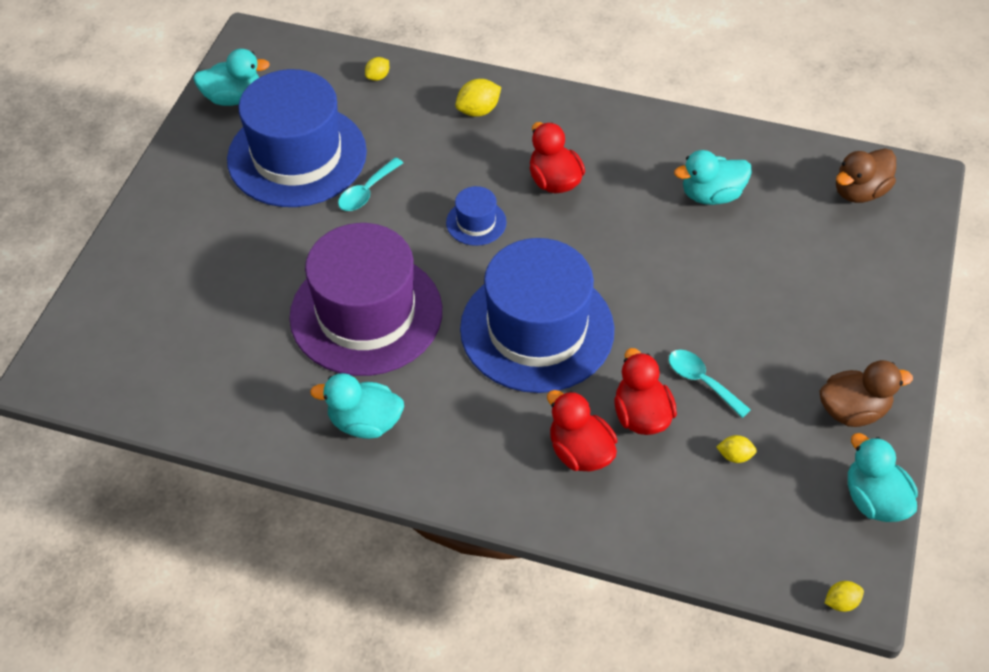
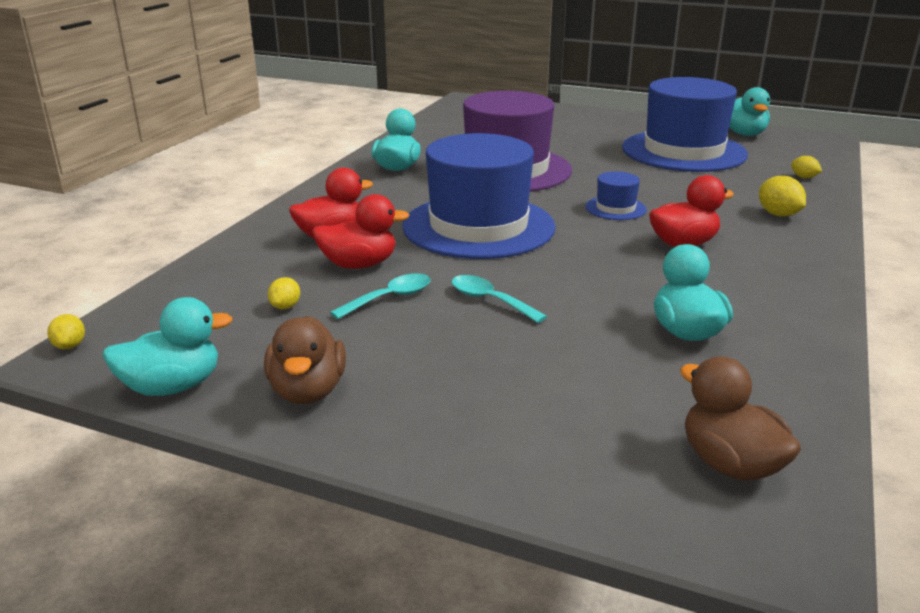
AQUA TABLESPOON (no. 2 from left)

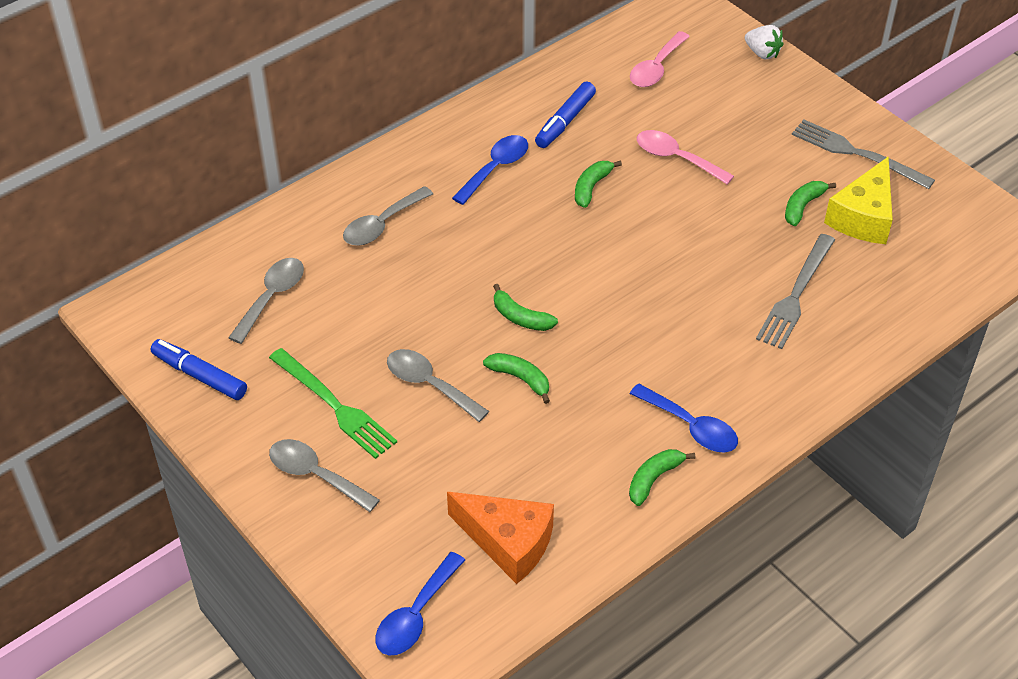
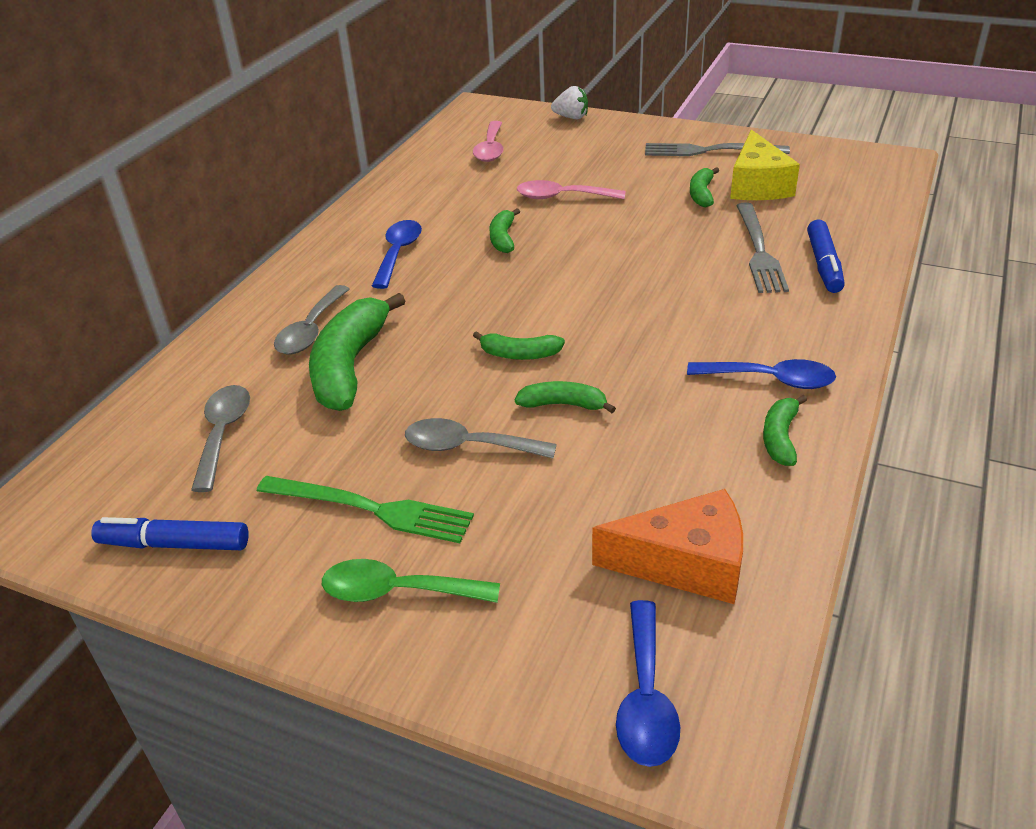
GREEN TABLESPOON; BLUE FELT PEN (no. 2 from left); GREEN BANANA FRUIT (no. 1 from left)

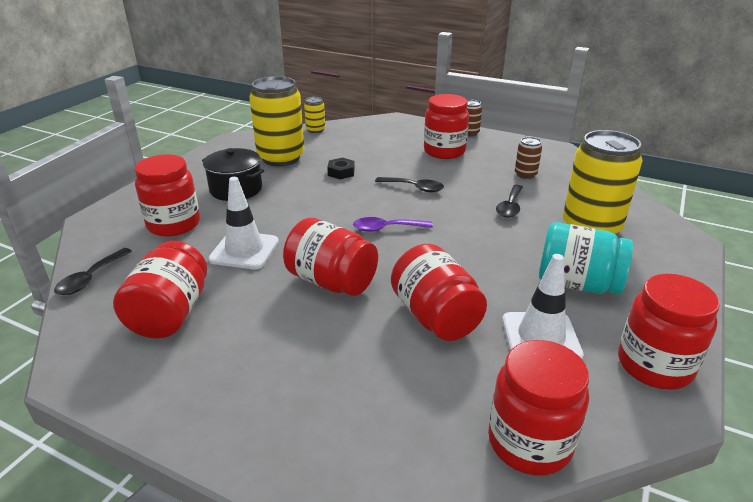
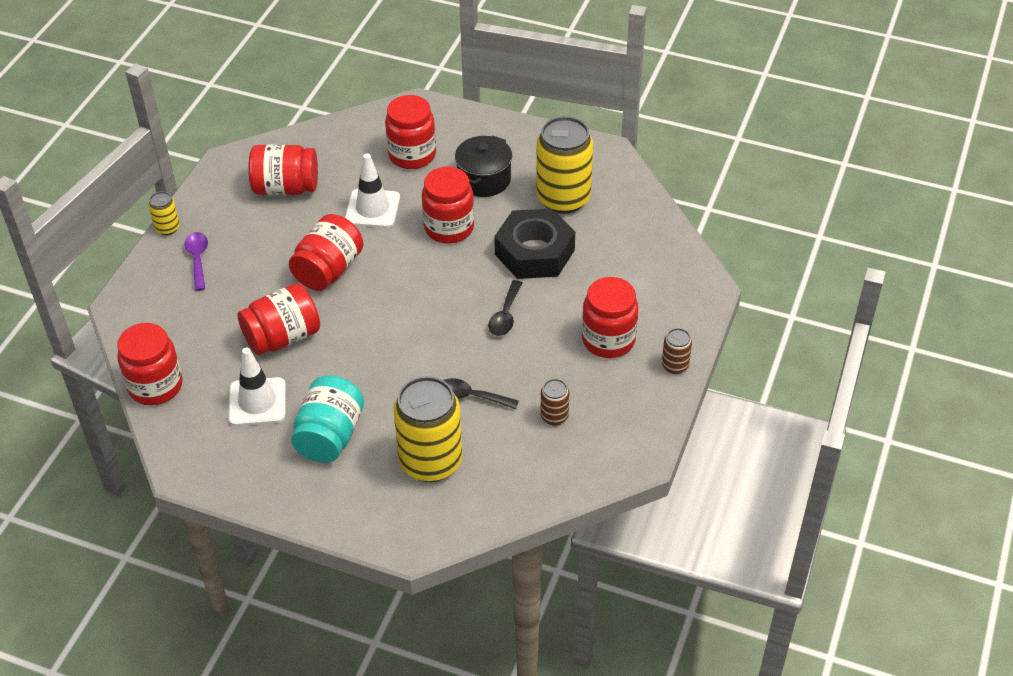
EBONY TABLESPOON (no. 1 from left in the first image); BRIGHT YELLOW TIN (no. 1 from left); EBONY HEX NUT; PURPLE TABLESPOON; RED PRESERVE JAR (no. 6 from left)

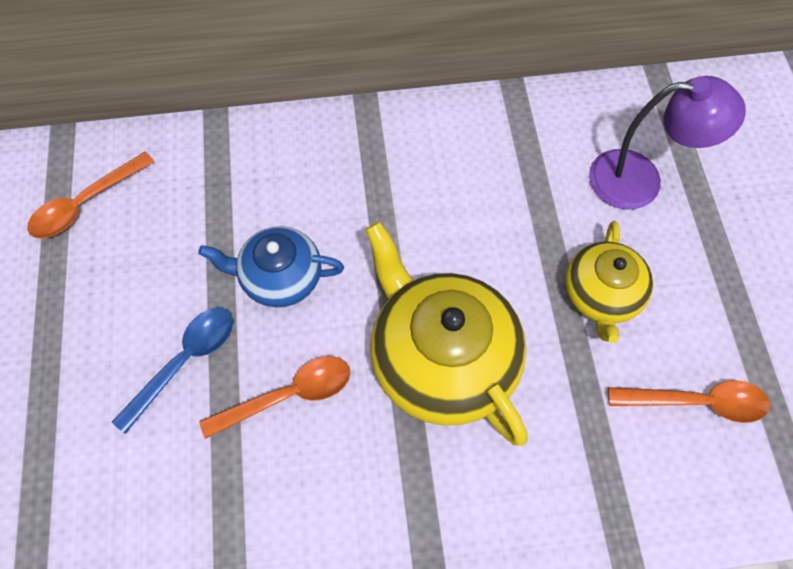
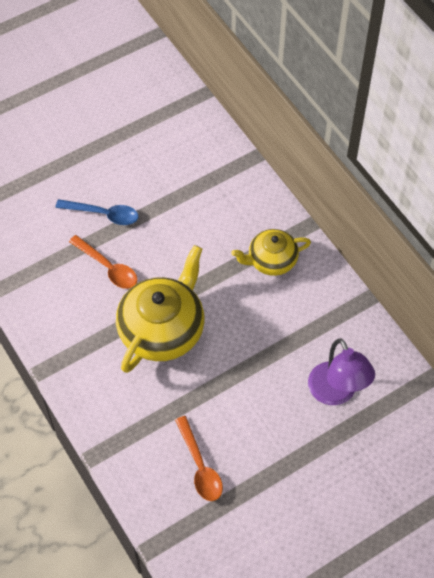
ORANGE-COLOURED TABLESPOON (no. 1 from left in the first image); BLUE CHINA TEAPOT; BRIGHT YELLOW CHINA TEAPOT (no. 2 from left)

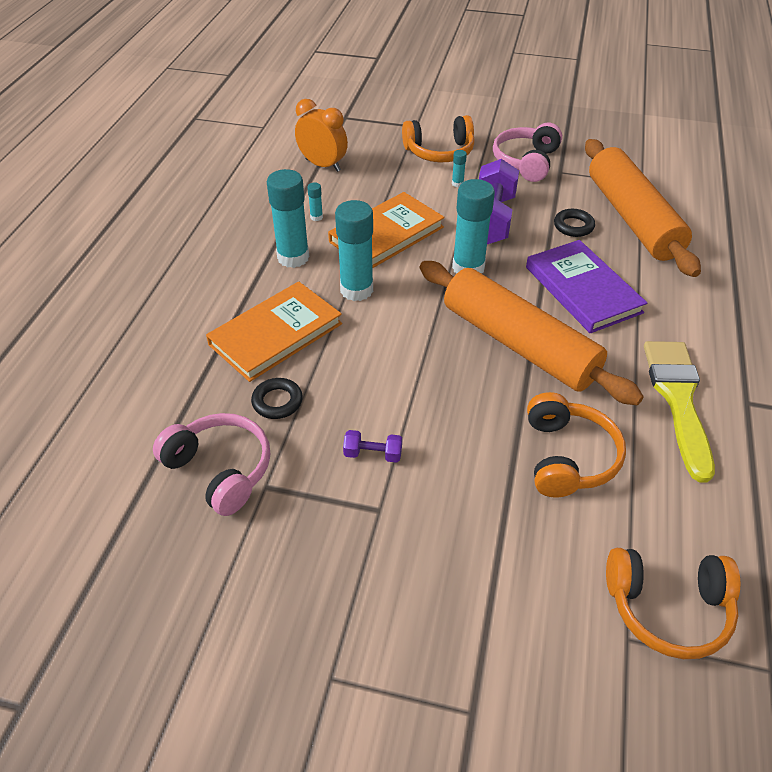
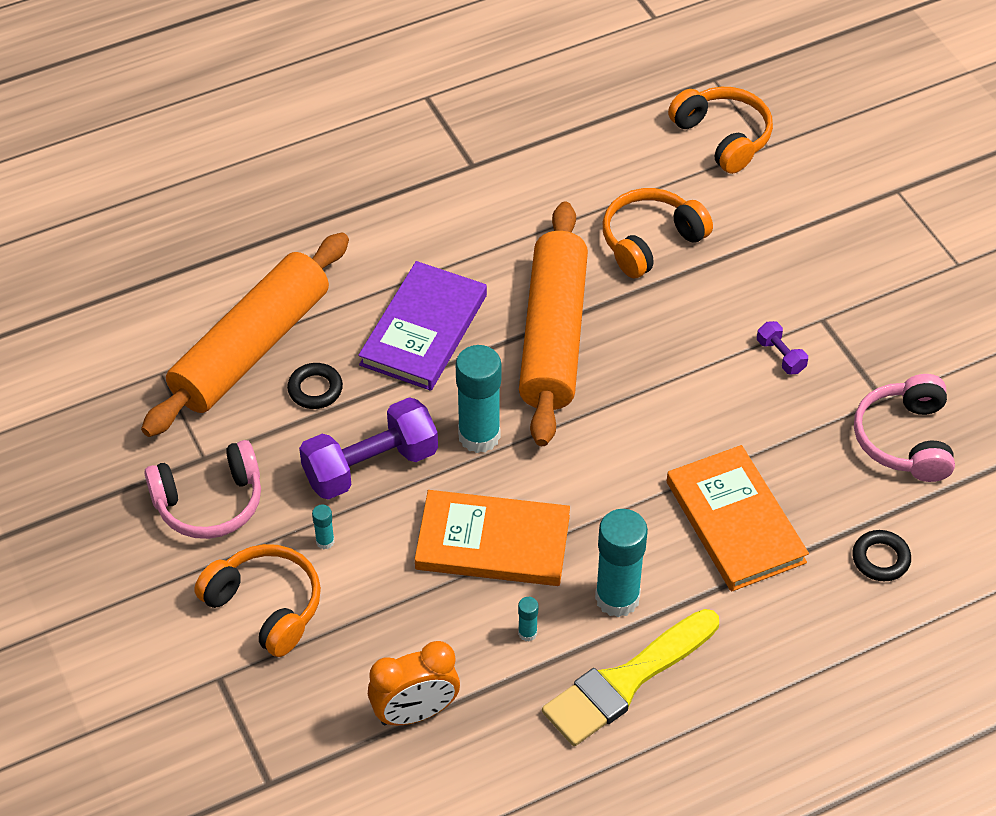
ORANGE-COLOURED HARDBACK (no. 2 from left); EBONY RING (no. 2 from left); ORANGE-COLOURED ALARM CLOCK; AQUA GLUE (no. 3 from left in the first image); BRIGHT YELLOW BRUSH

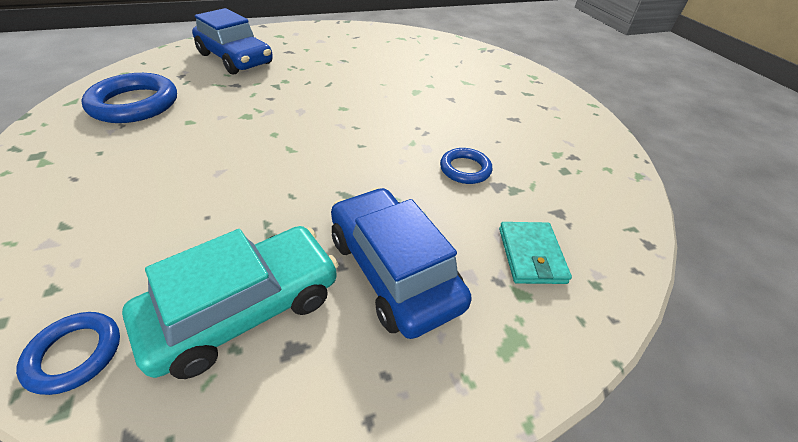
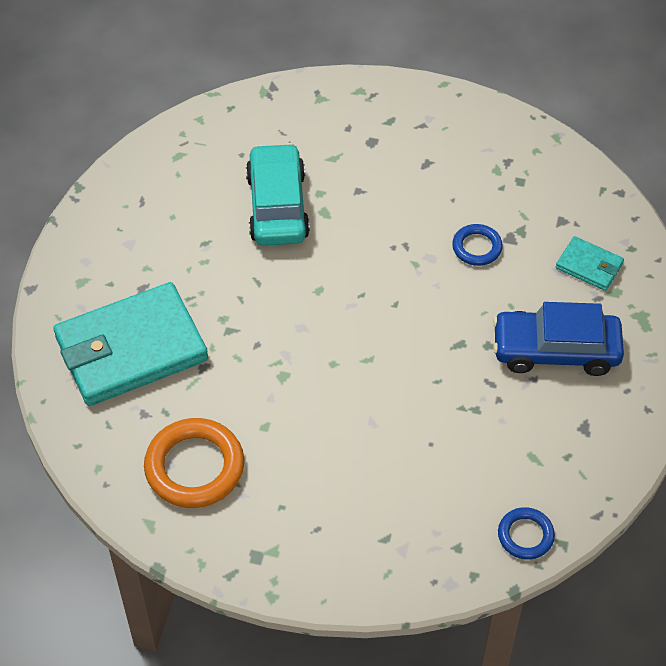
ORANGE-COLOURED RING; AQUA TOY CAR; AQUA WALLET (no. 1 from left)

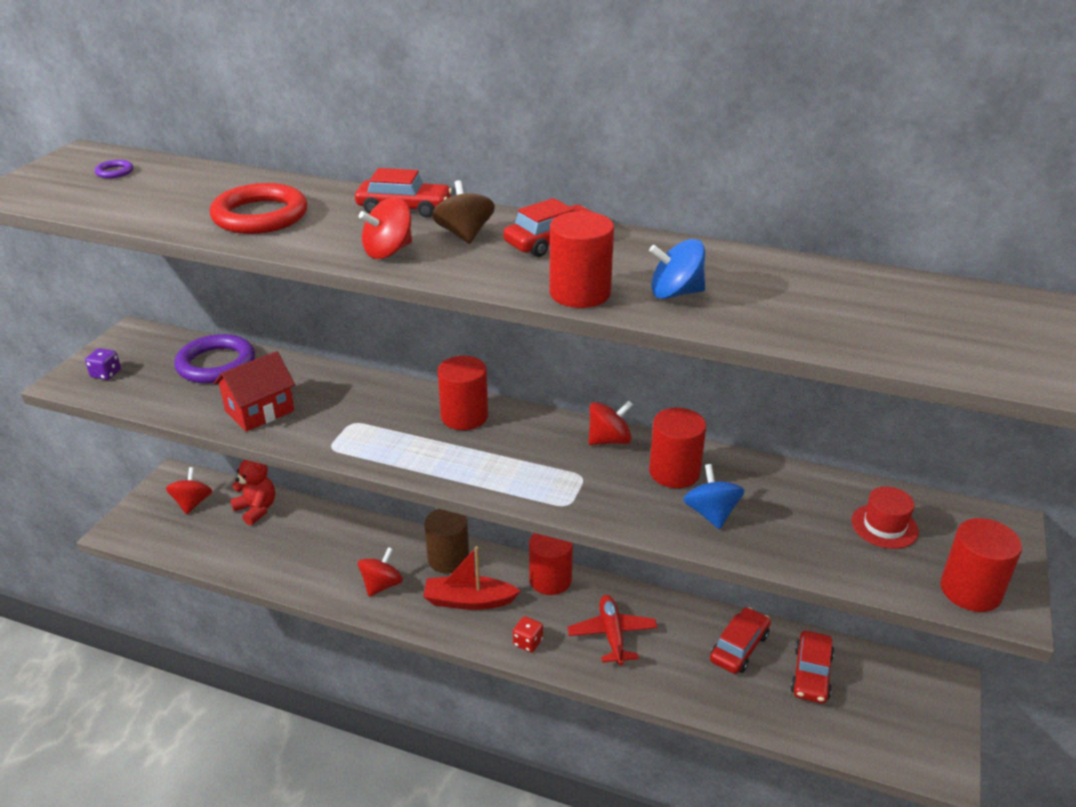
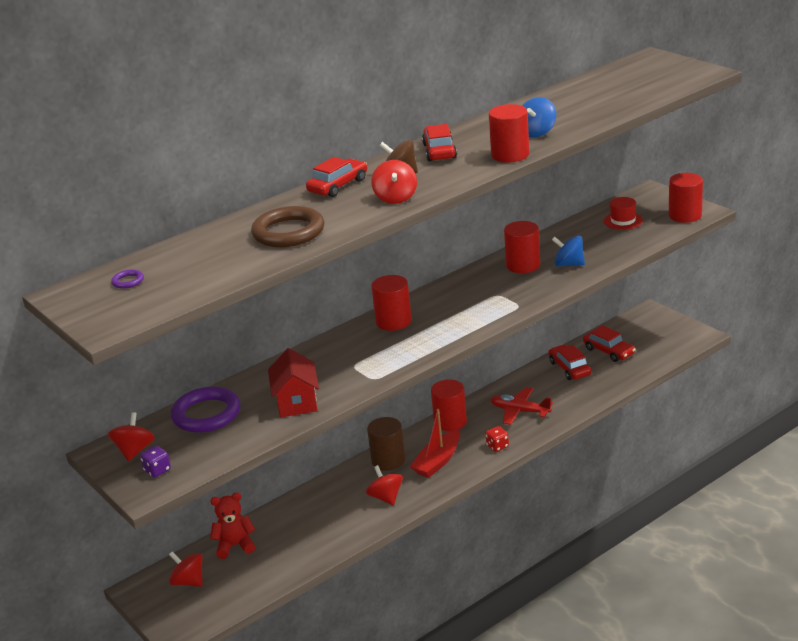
DARK BROWN RING; RED SPINNING TOP (no. 1 from left)

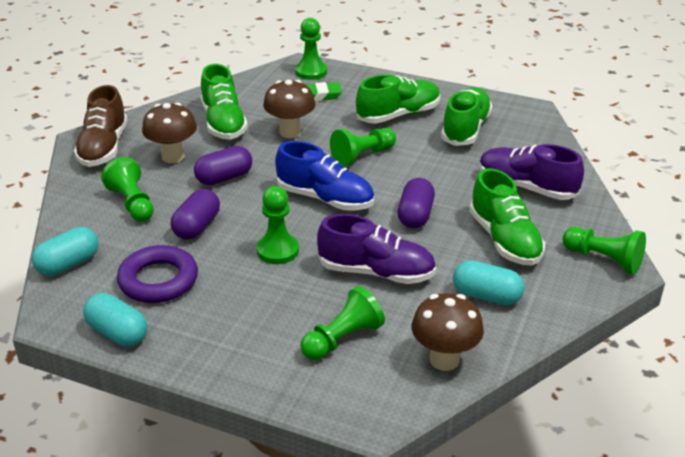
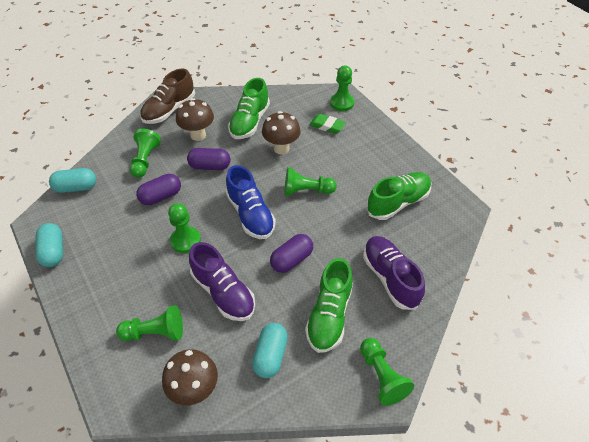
PURPLE RING; GREEN SNEAKER (no. 2 from left in the first image); AQUA CAPSULE (no. 3 from left)

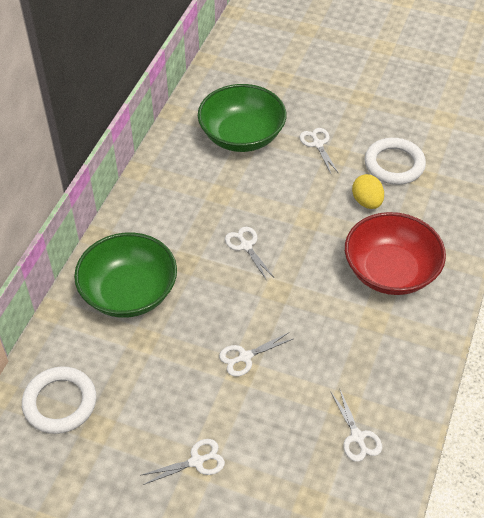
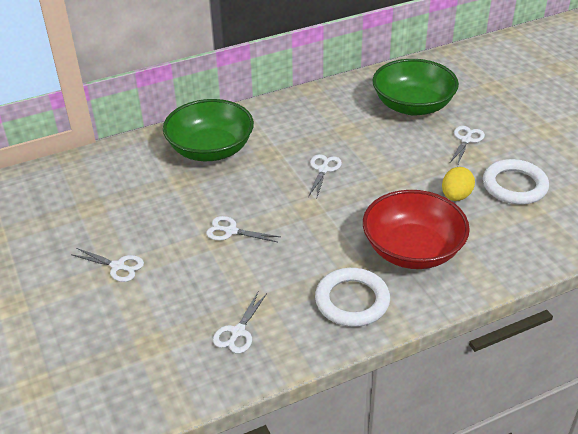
PURE WHITE RING (no. 1 from left)

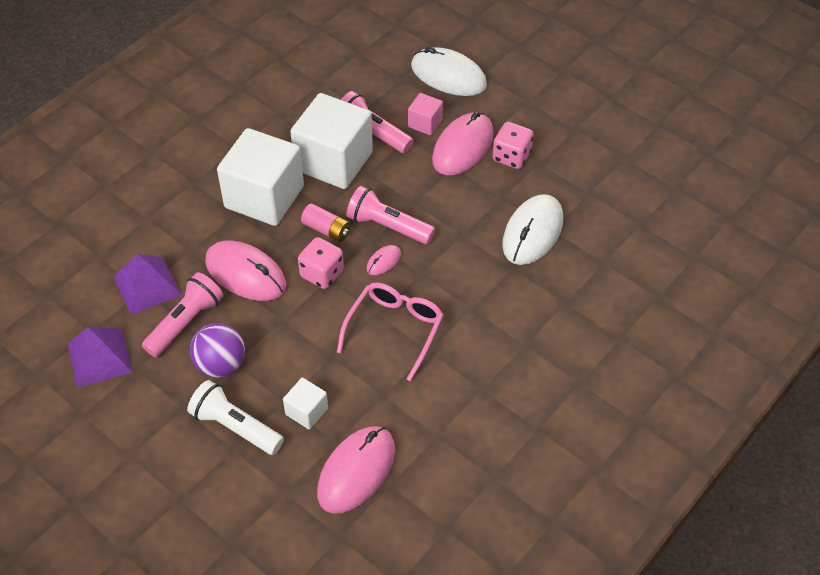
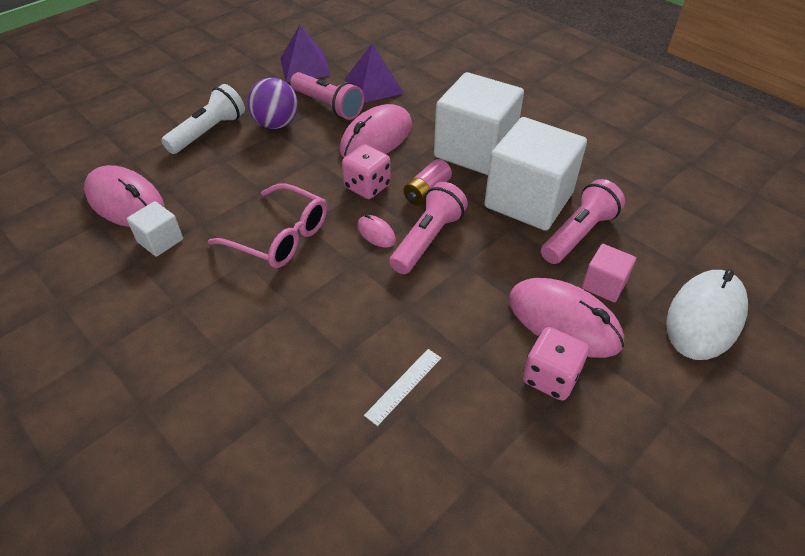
PURE WHITE CUBE (no. 1 from left); PURE WHITE STRAIGHTEDGE

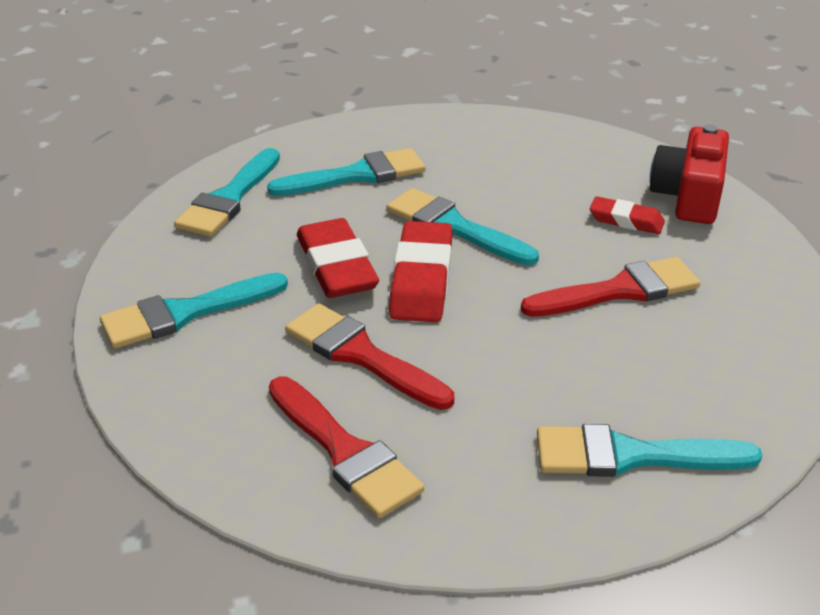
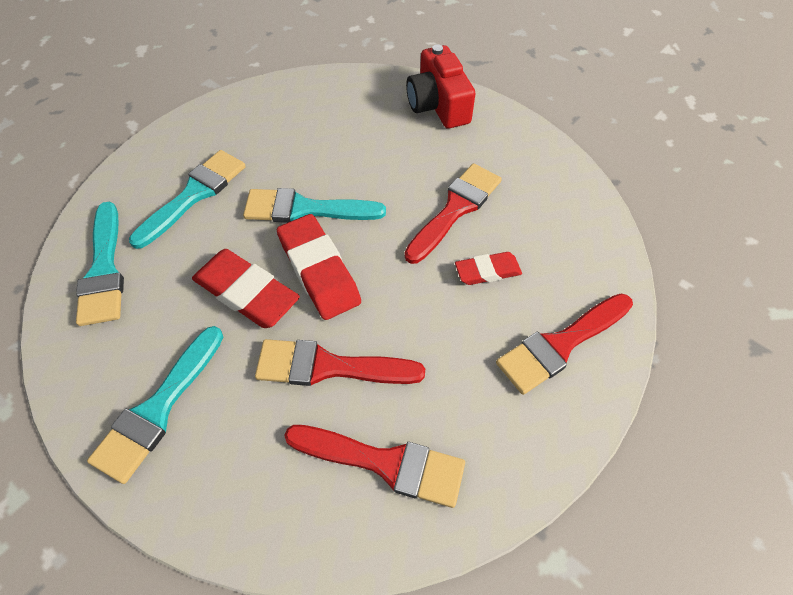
RED BRUSH (no. 4 from left); RED ERASER (no. 3 from left)

